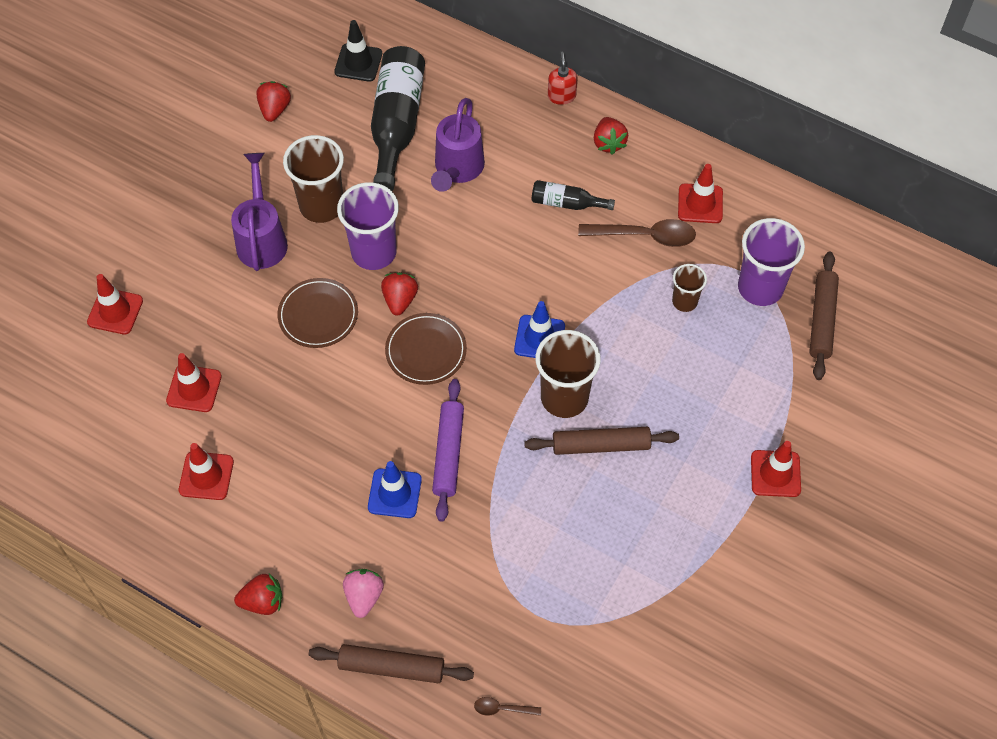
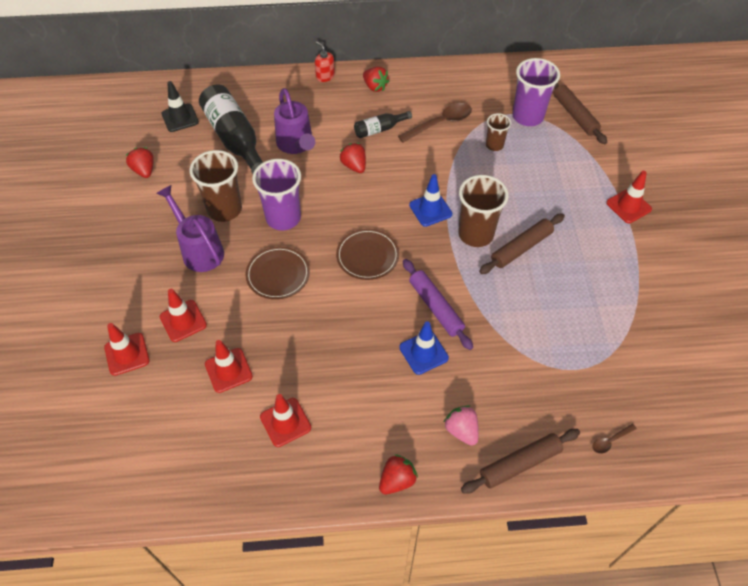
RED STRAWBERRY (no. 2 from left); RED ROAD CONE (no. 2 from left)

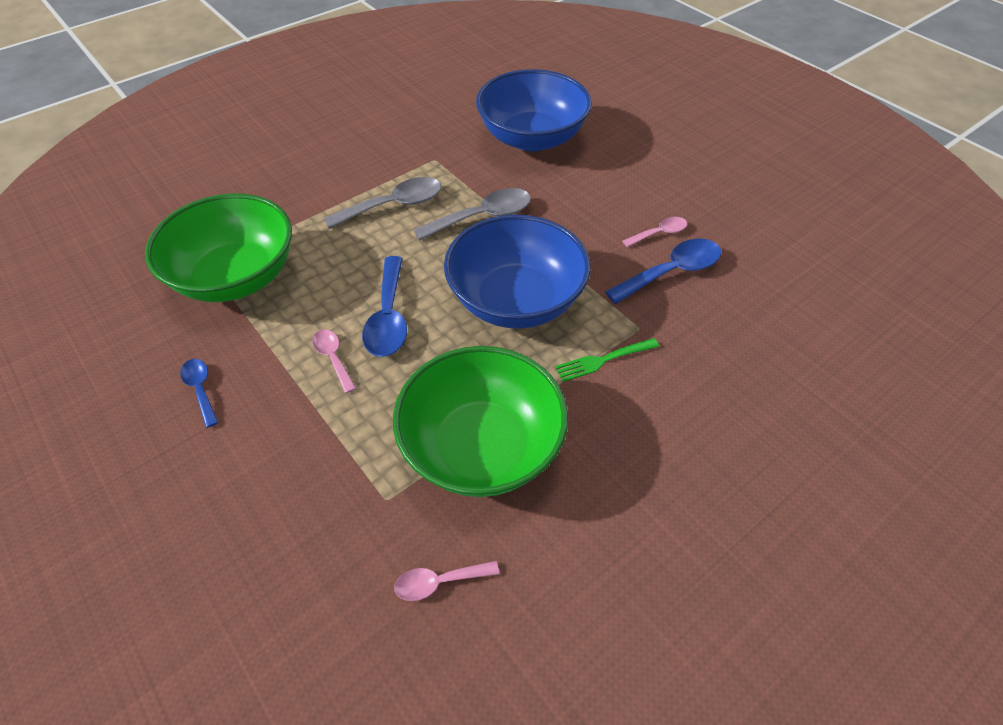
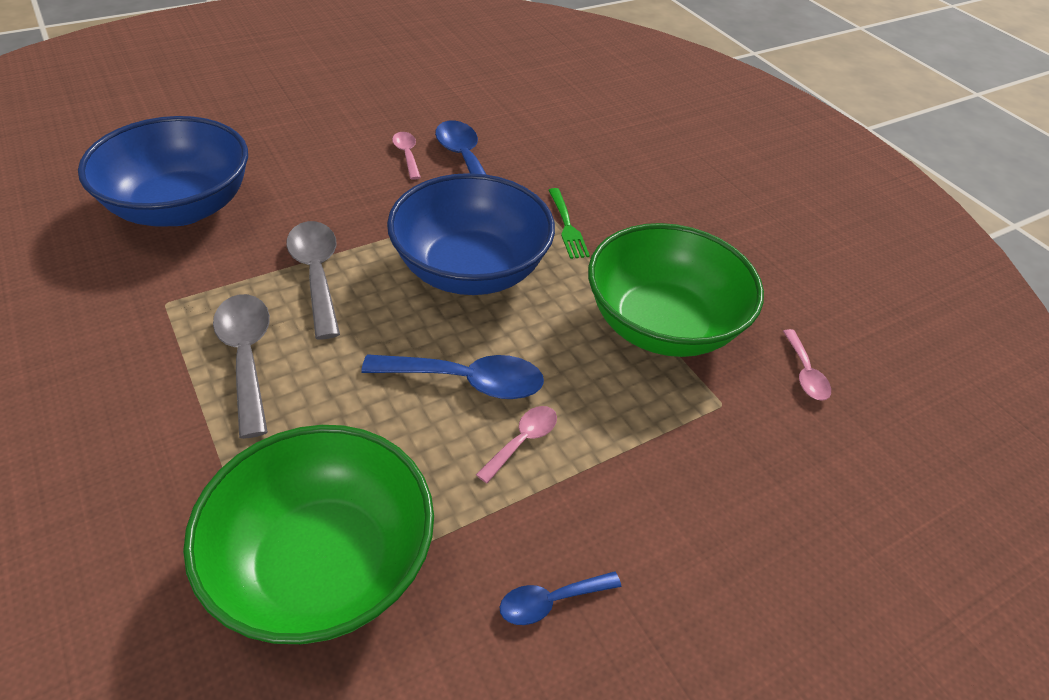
PINK TABLESPOON (no. 2 from left)

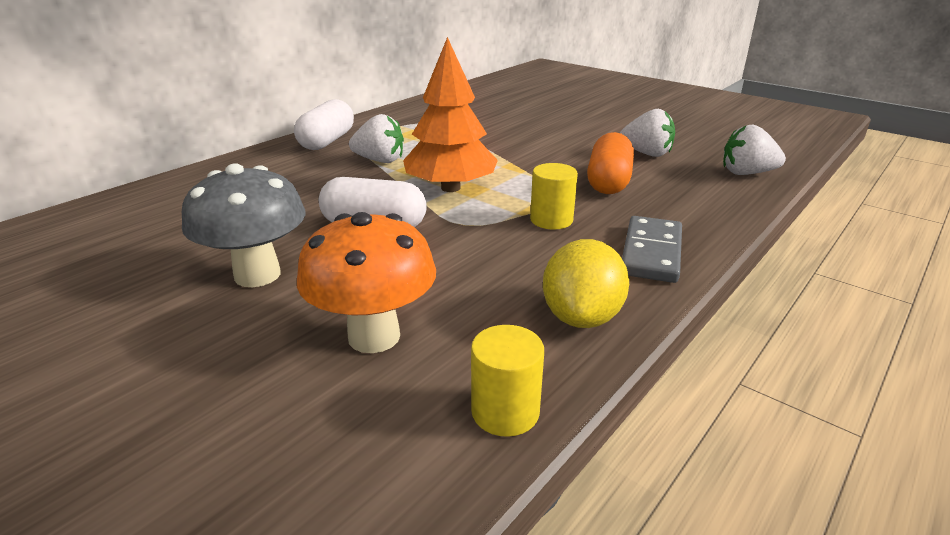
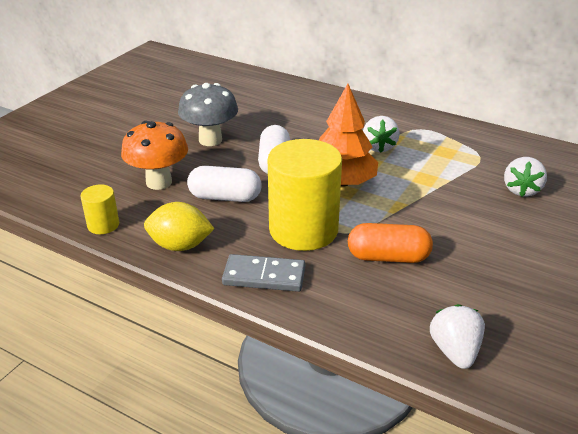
PURE WHITE CAPSULE (no. 1 from left); BRIGHT YELLOW CYLINDER SHAPE (no. 2 from left); PURE WHITE STRAWBERRY (no. 3 from left)

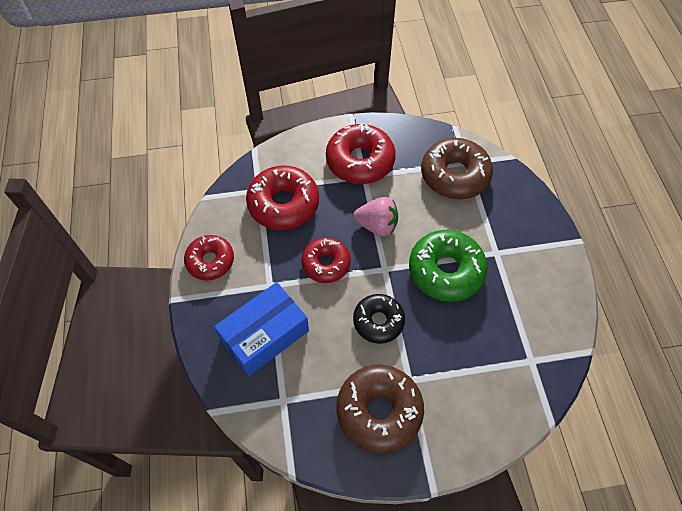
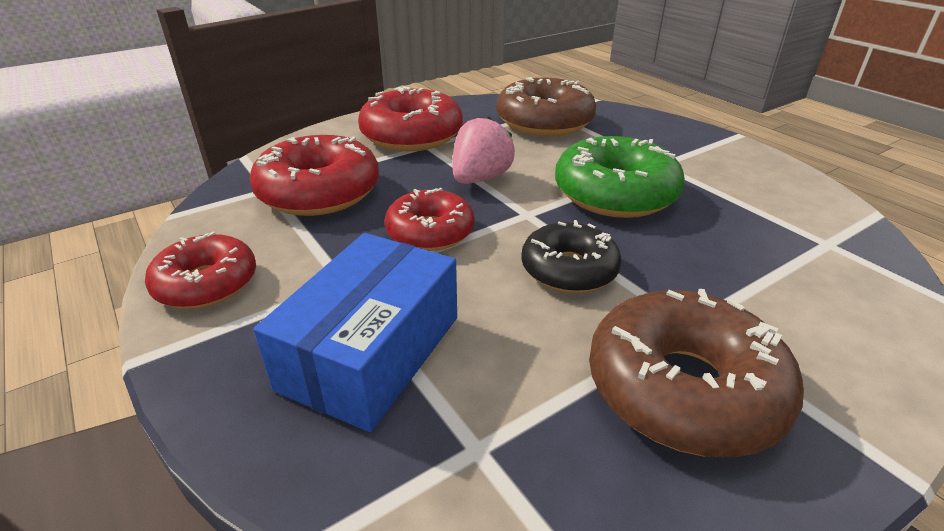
PINK STRAWBERRY

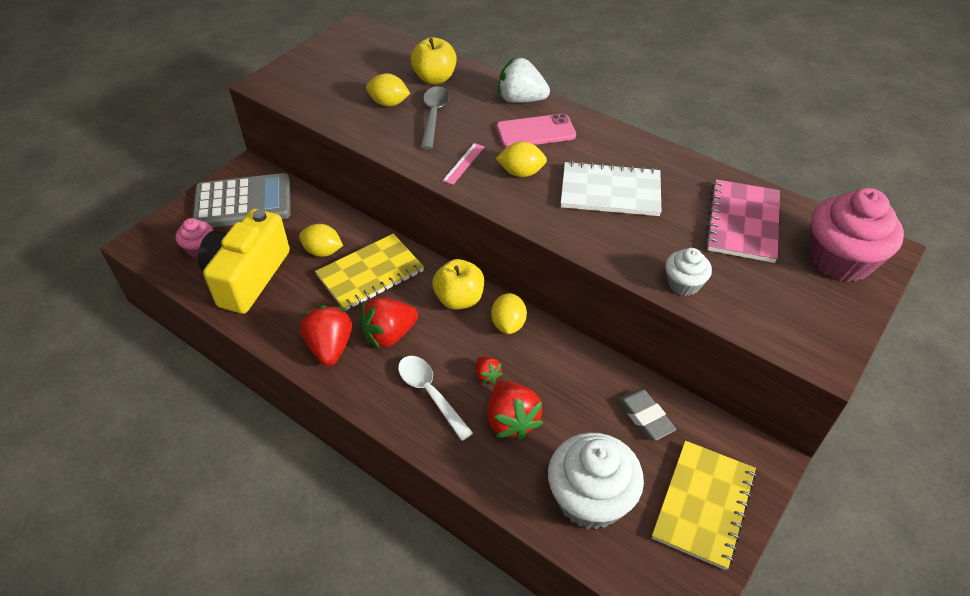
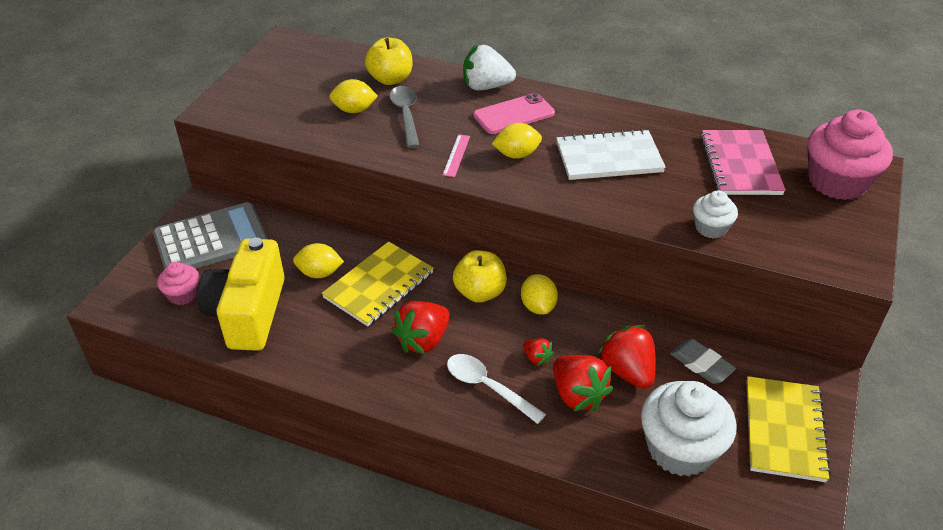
RED STRAWBERRY (no. 4 from left)

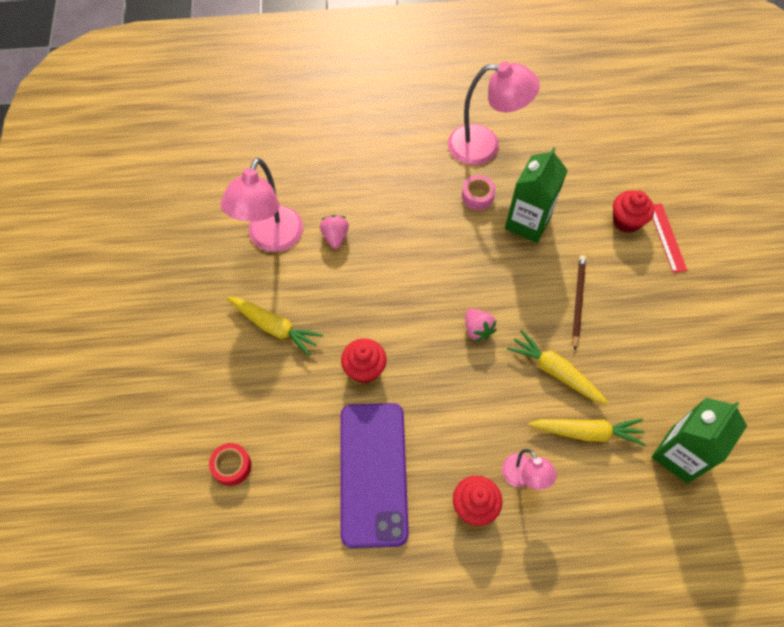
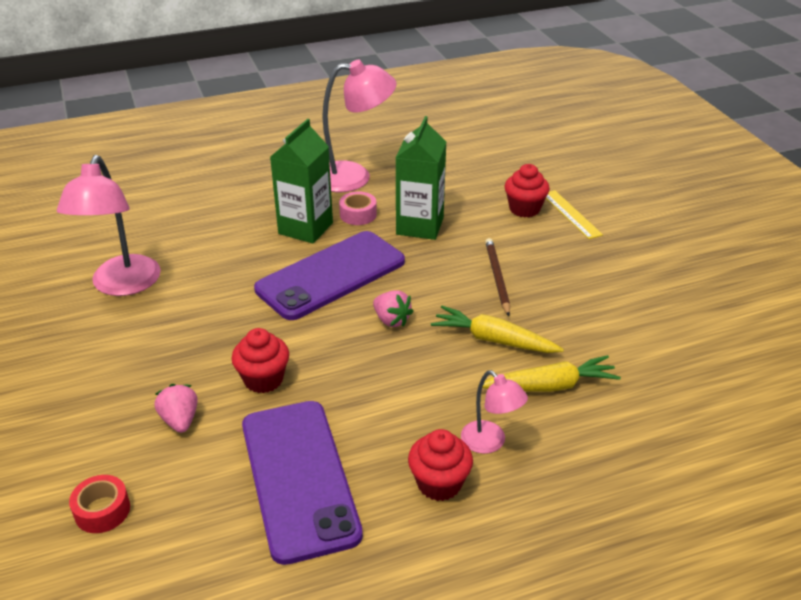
BRIGHT YELLOW TOY CARROT (no. 1 from left in the first image); PINK STRAWBERRY (no. 1 from left); GREEN MILK CARTON (no. 1 from left); BRIGHT YELLOW STRAIGHTEDGE; PURPLE SMARTPHONE (no. 2 from left)

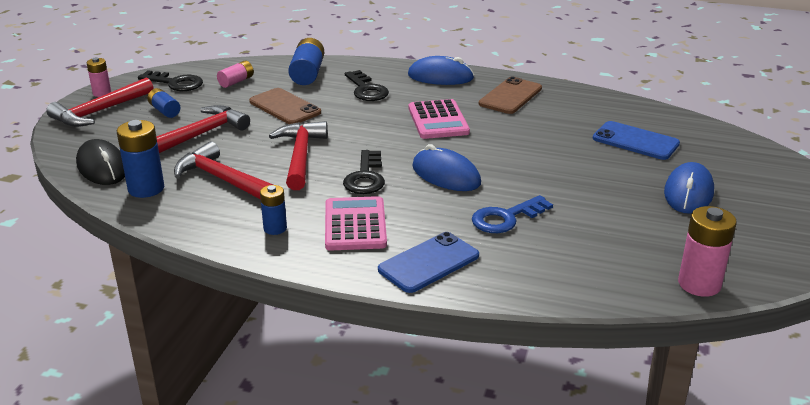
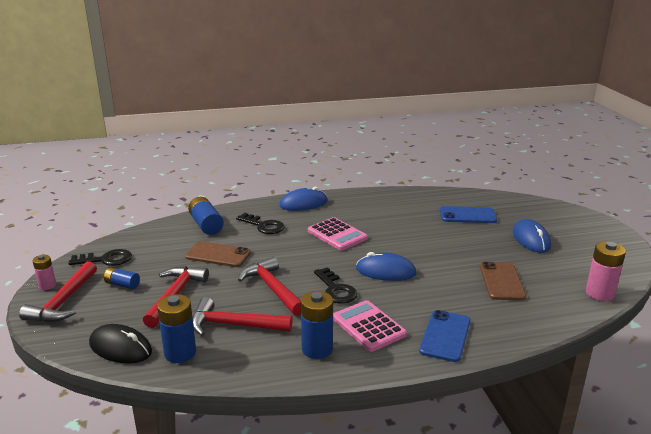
PINK POWER CELL (no. 2 from left in the first image); BLUE POWER CELL (no. 4 from left); BLUE LATCHKEY; DARK BROWN SMARTPHONE (no. 2 from left)

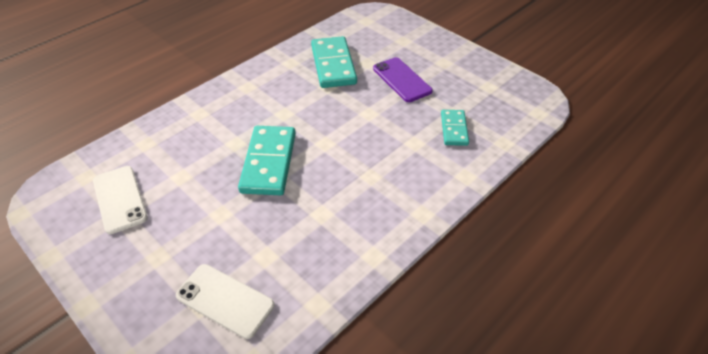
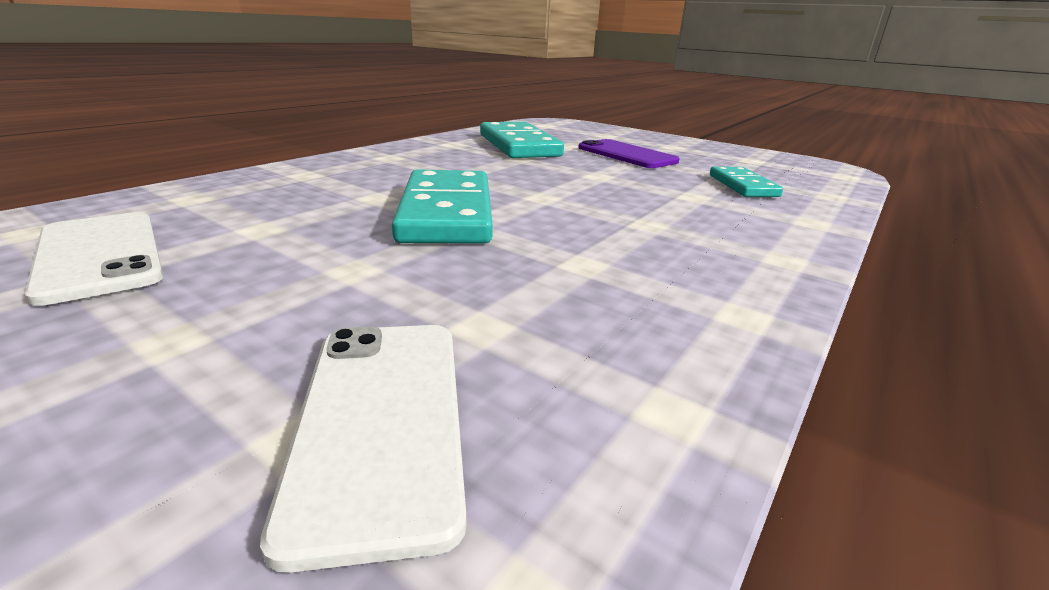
PURE WHITE SMARTPHONE (no. 2 from left)

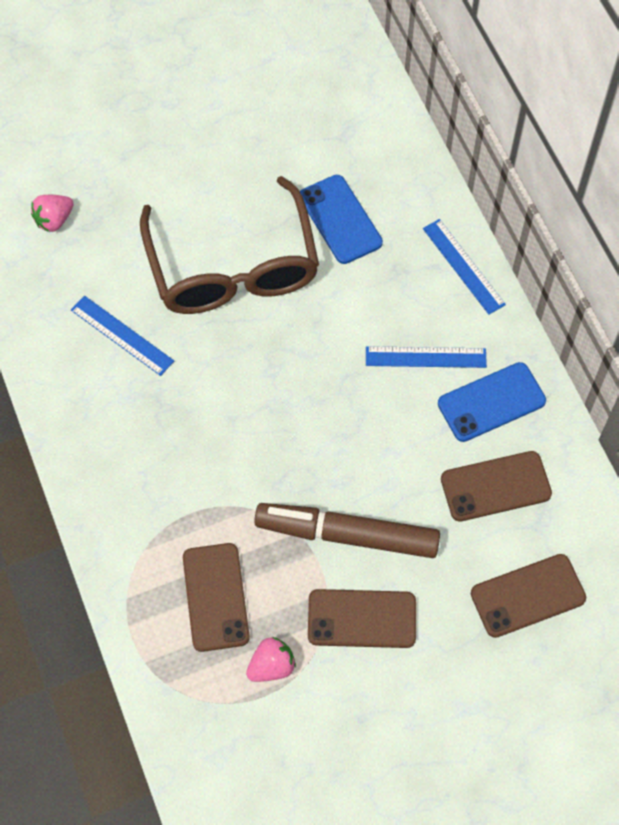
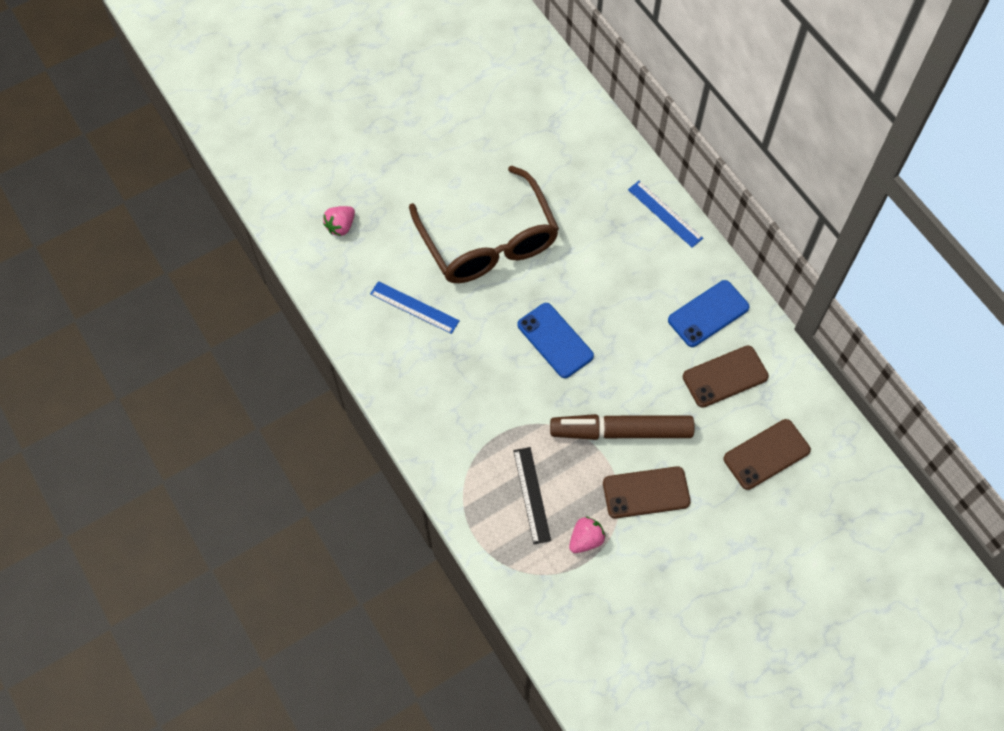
EBONY STRAIGHTEDGE; BLUE SMARTPHONE (no. 1 from left); BLUE STRAIGHTEDGE (no. 2 from left in the first image)

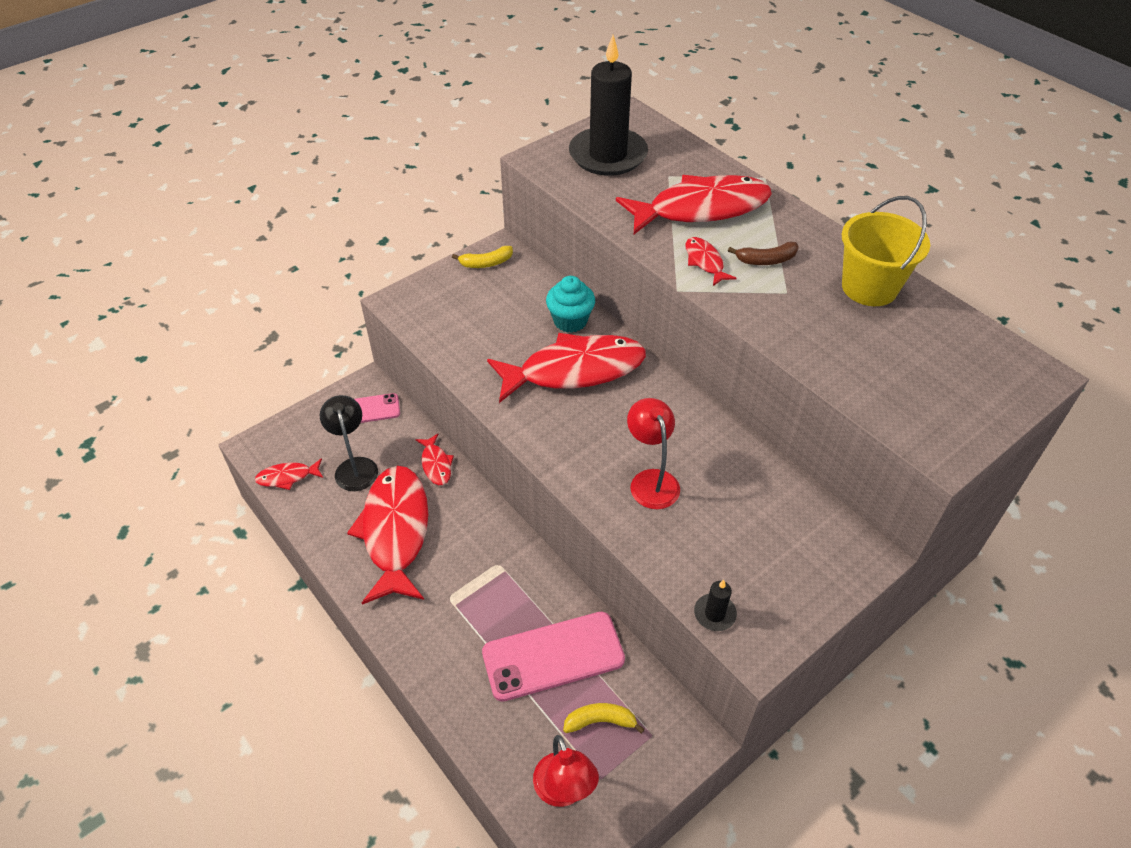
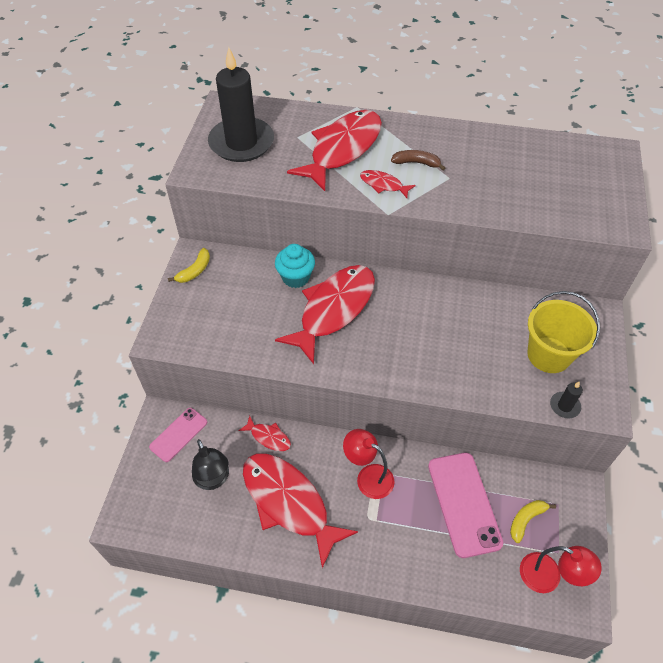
RED FISH FIGURE (no. 1 from left in the first image); EBONY READING LAMP; PINK SMARTPHONE (no. 2 from left); RED READING LAMP (no. 1 from left); DARK BROWN BANANA FRUIT; BRIGHT YELLOW PAIL

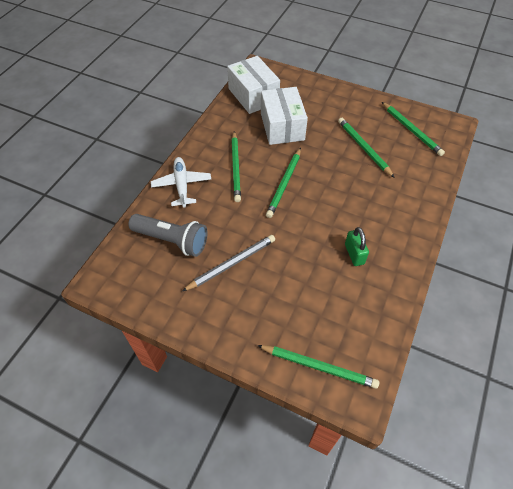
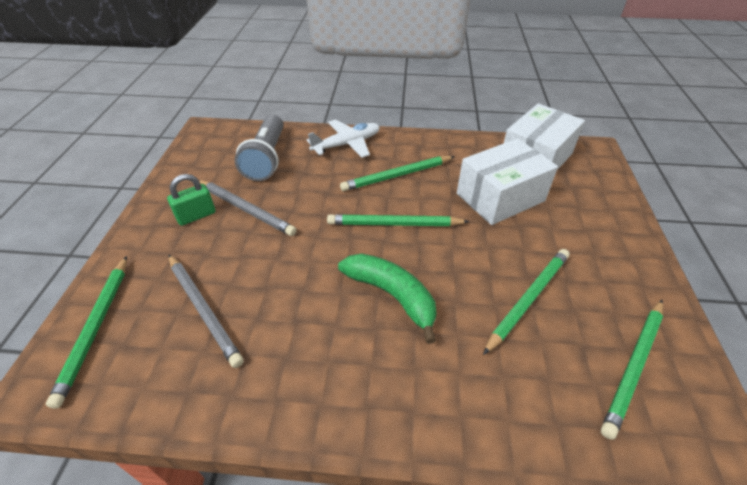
GREEN PADLOCK; GREY PENCIL (no. 1 from left); GREEN BANANA FRUIT

